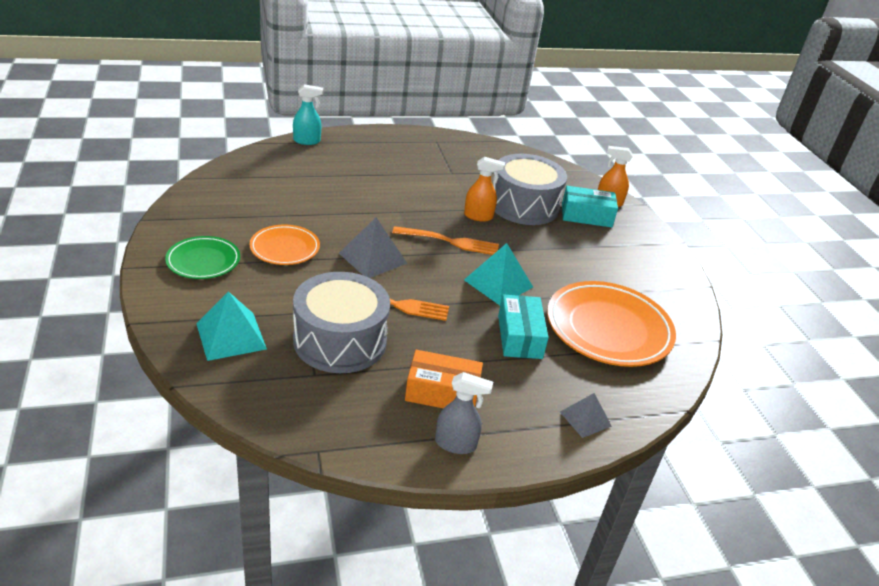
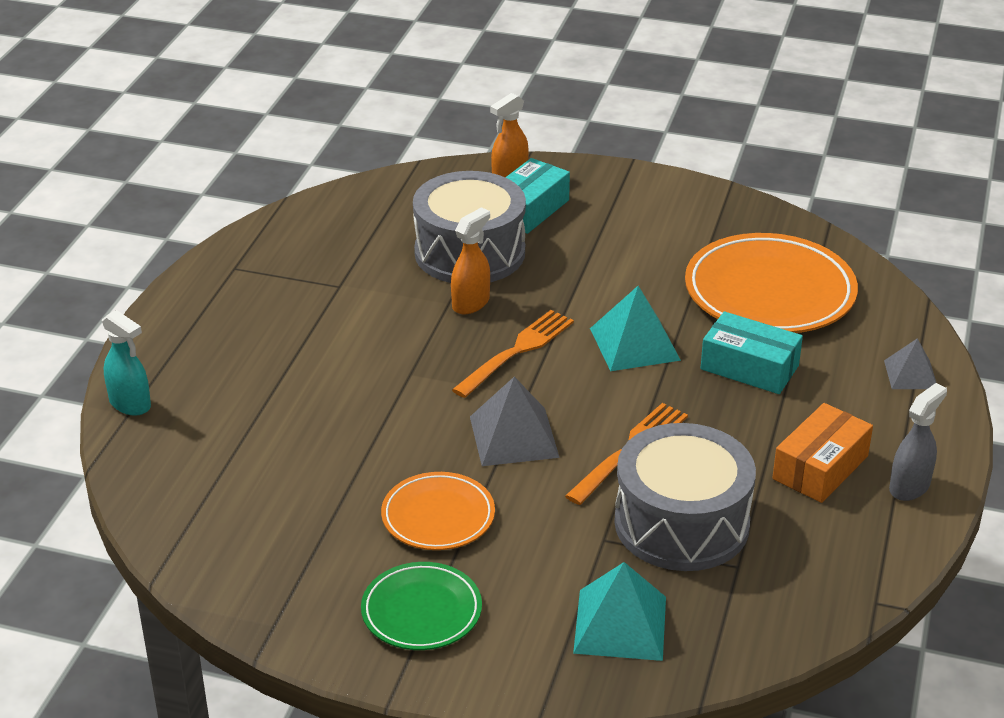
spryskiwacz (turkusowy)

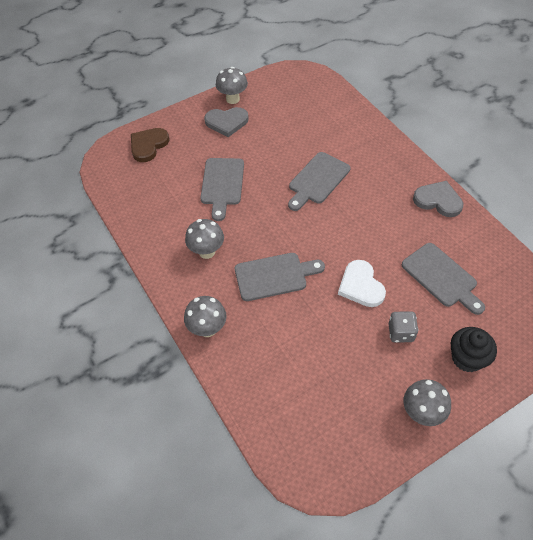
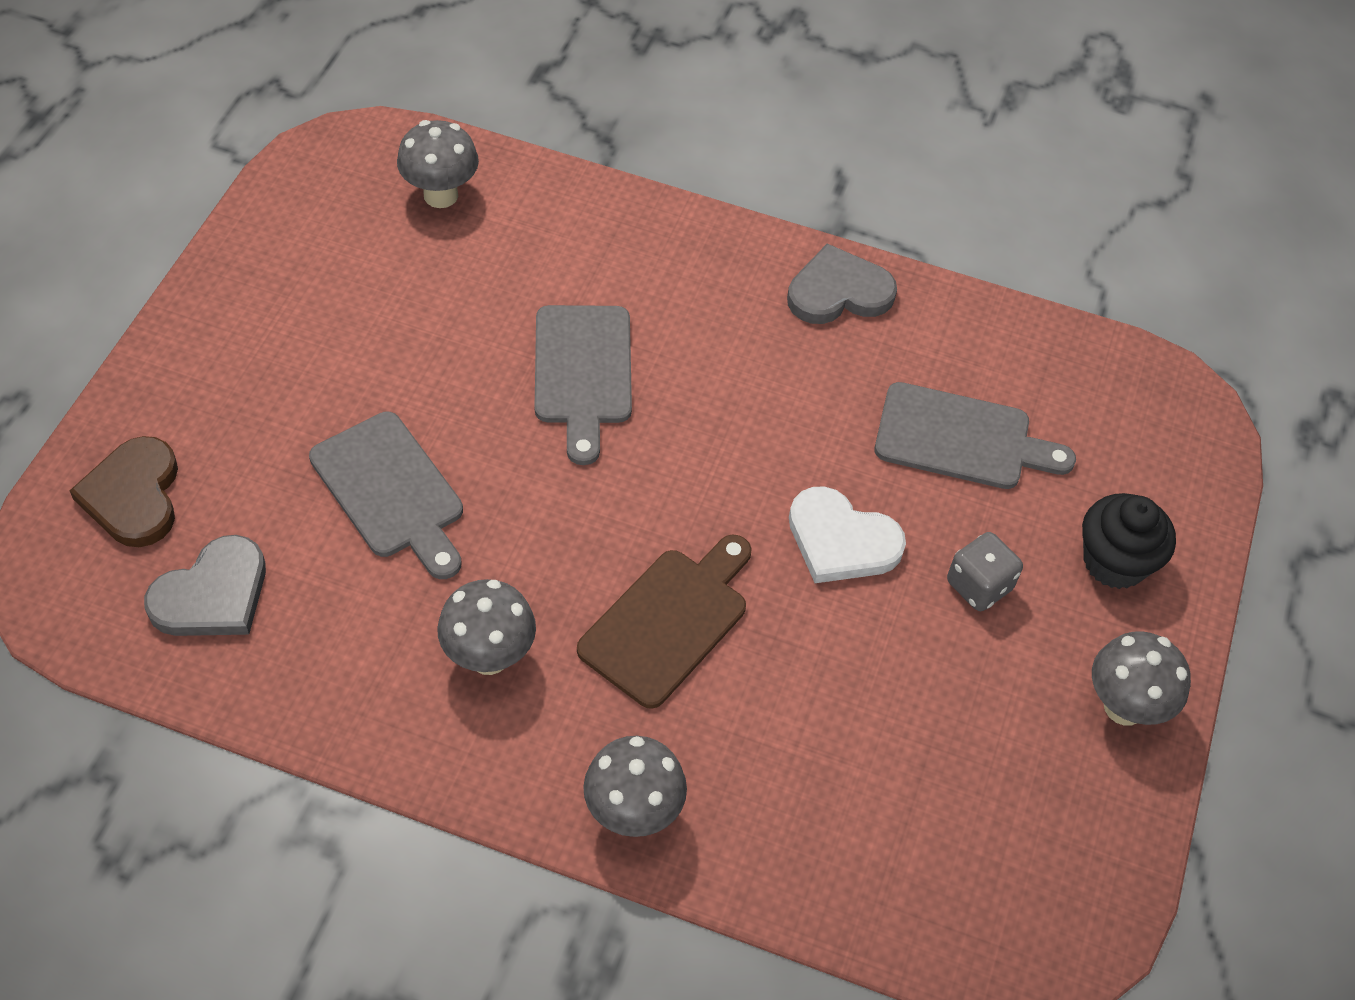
serce (szary) (1st from left)
grzyb (szary) (1st from left)
deska do krojenia (brązowy)

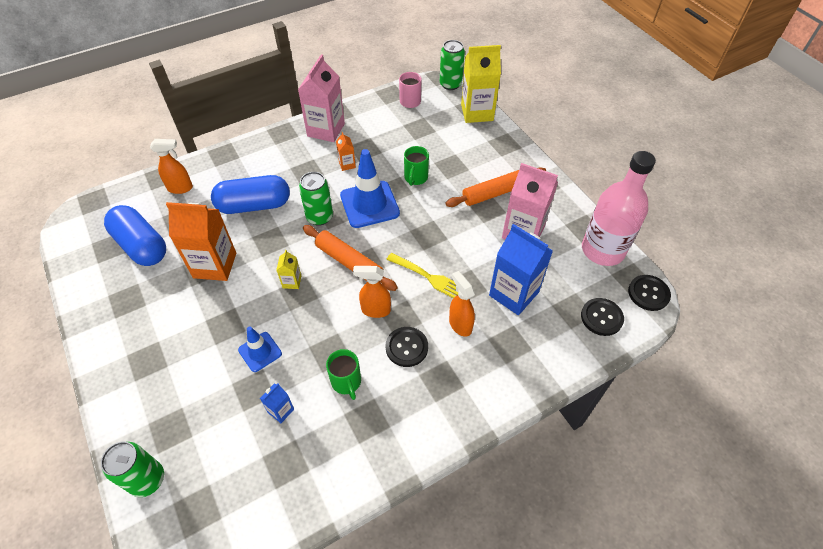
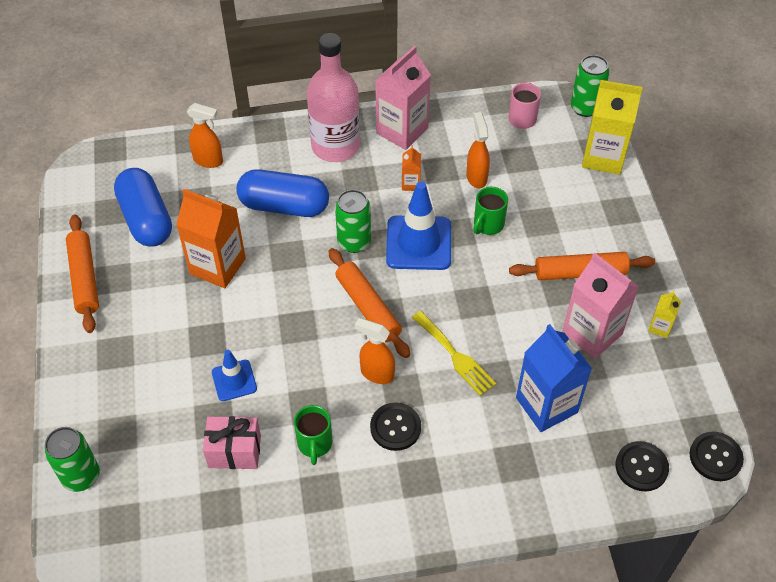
prezent (różowy)
karton mleka (żółty) (2nd from left)
spryskiwacz (pomarańczowy) (3rd from left)
butelka (różowy)
wałek do ciasta (pomarańczowy) (1st from left)

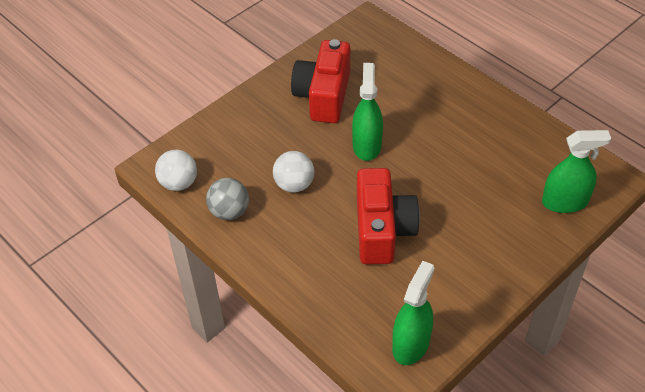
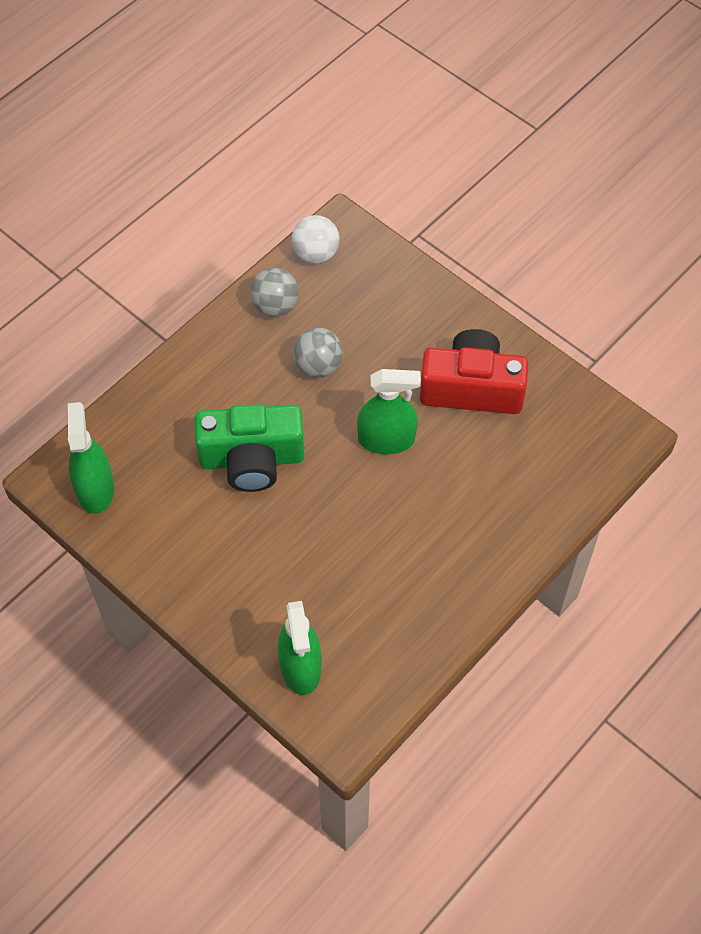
piłka (szary) (2nd from left)
aparat fotograficzny (zielony)
spryskiwacz (zielony) (1st from left)

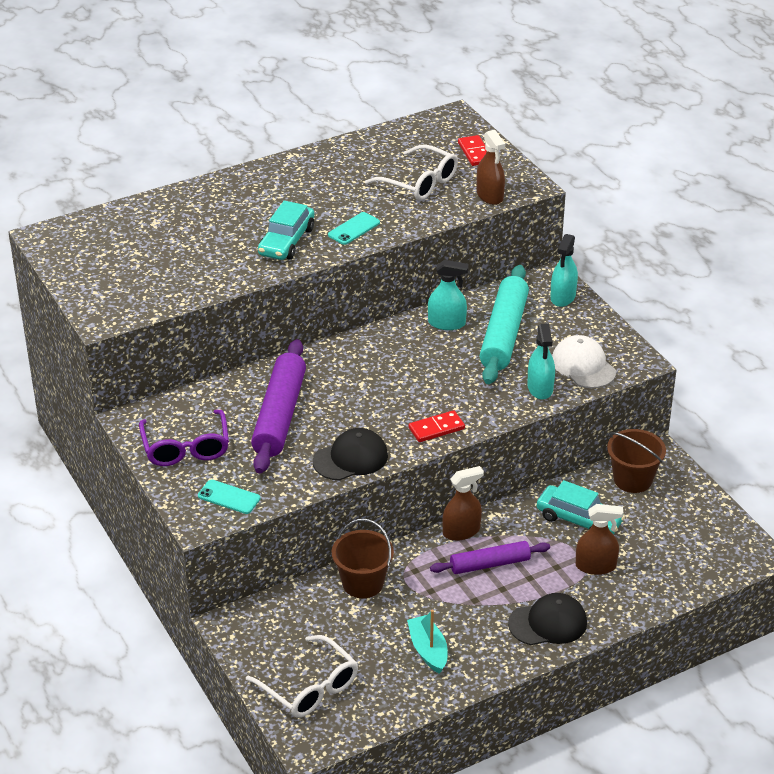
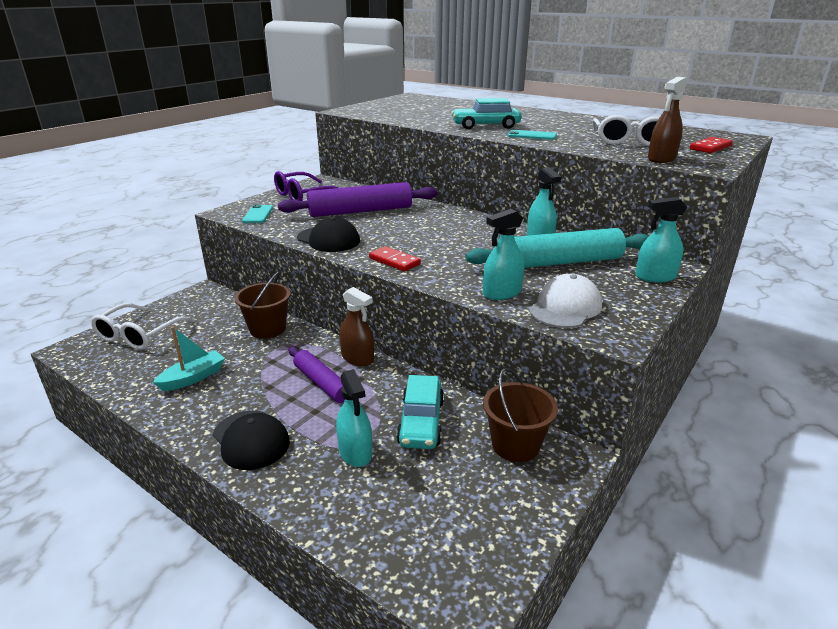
spryskiwacz (turkusowy) (1st from left)

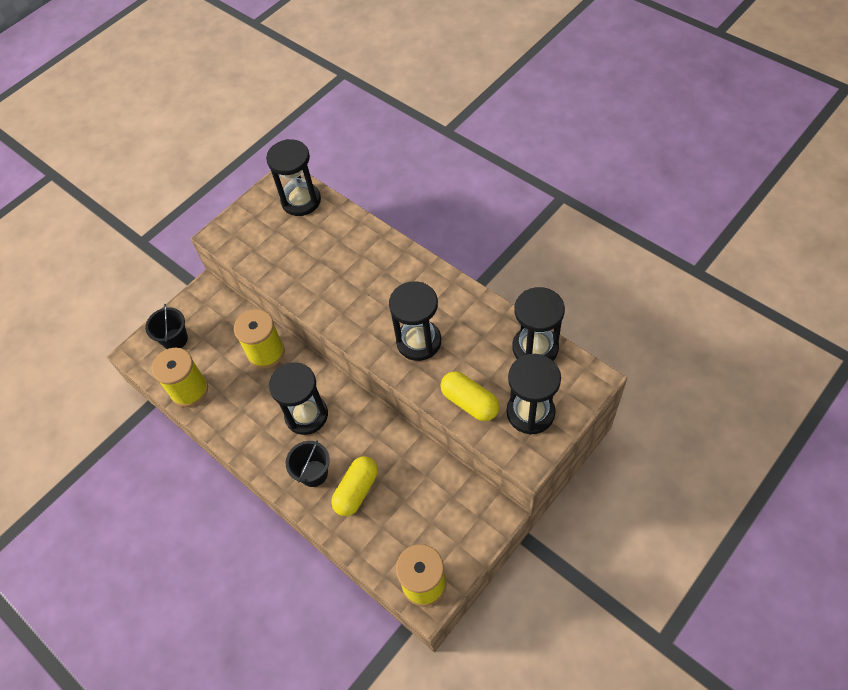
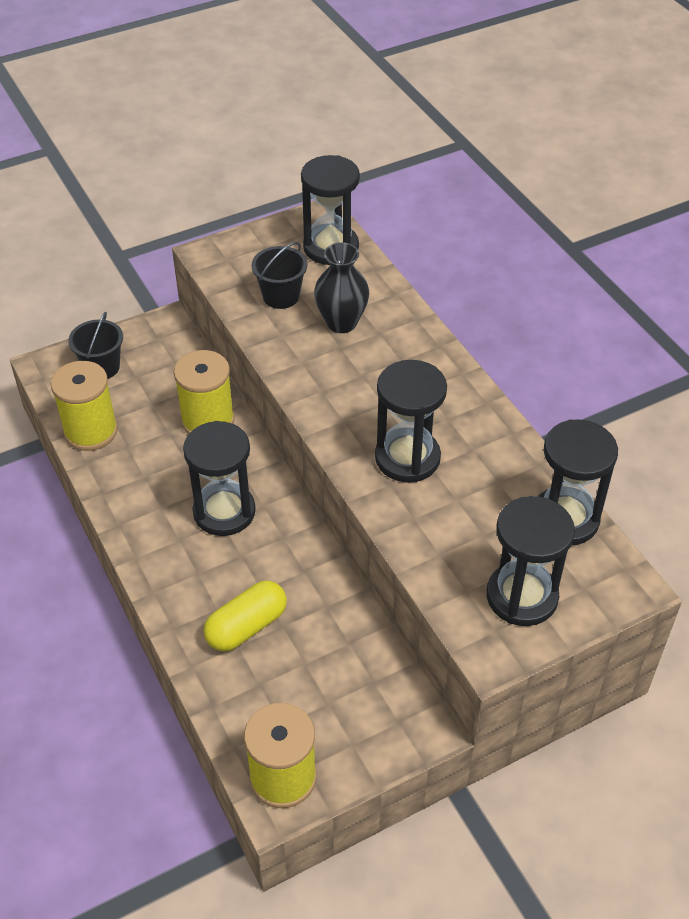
wiadro (czarny) (2nd from left)
kapsułka (żółty) (2nd from left in the first image)
wazon (czarny)

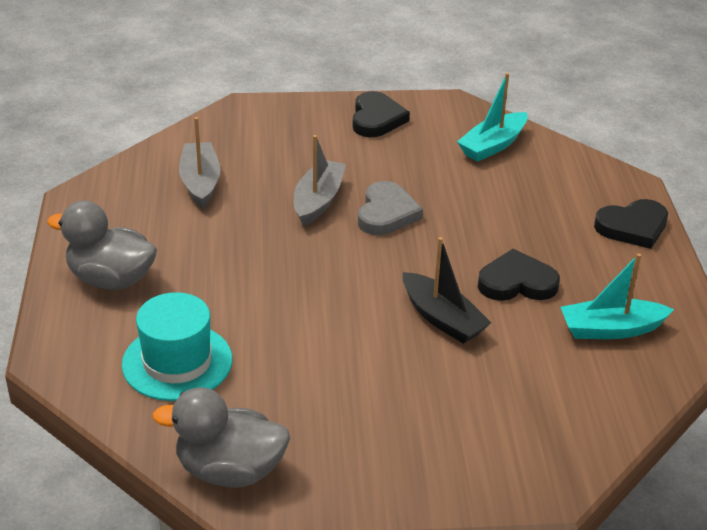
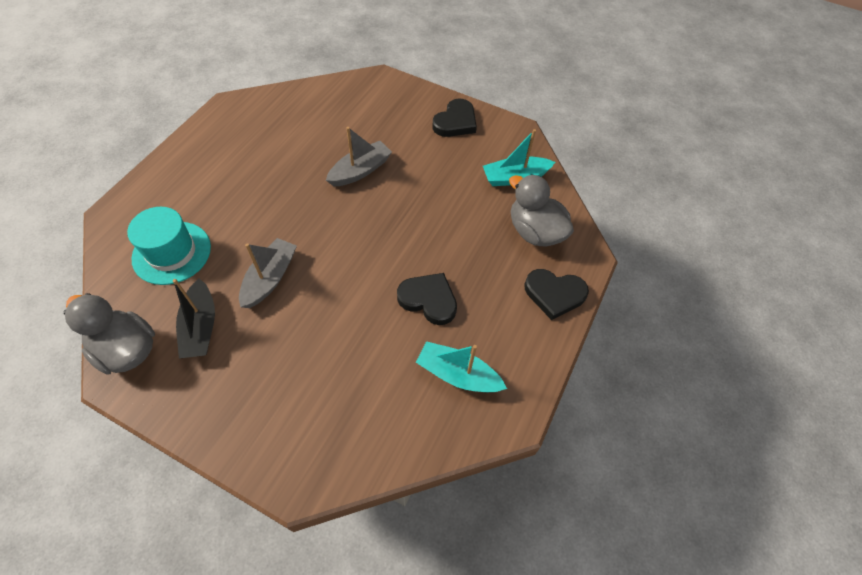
kaczka (szary) (2nd from left)
łódka (szary) (1st from left)
serce (szary)
łódka (czarny)

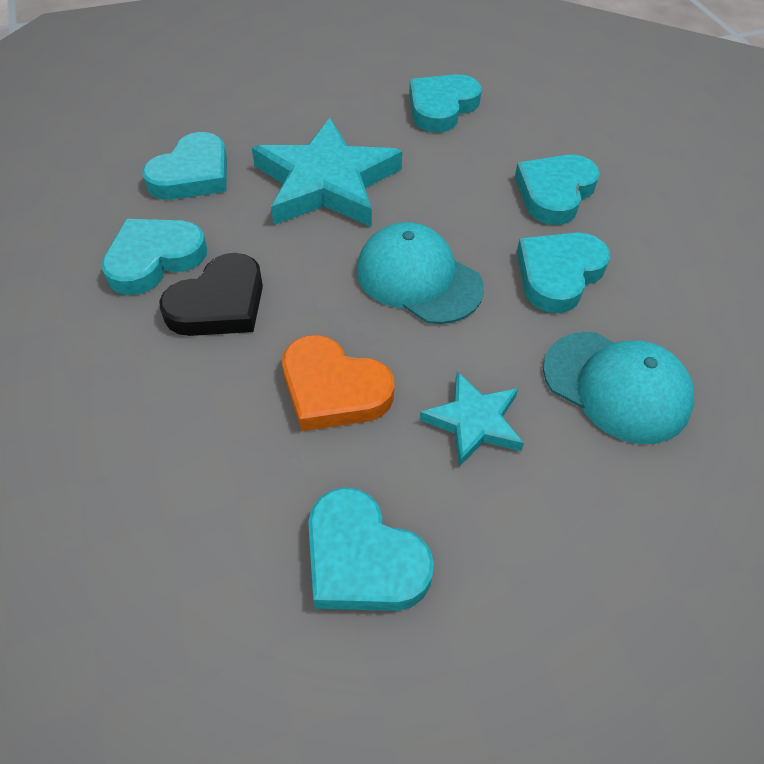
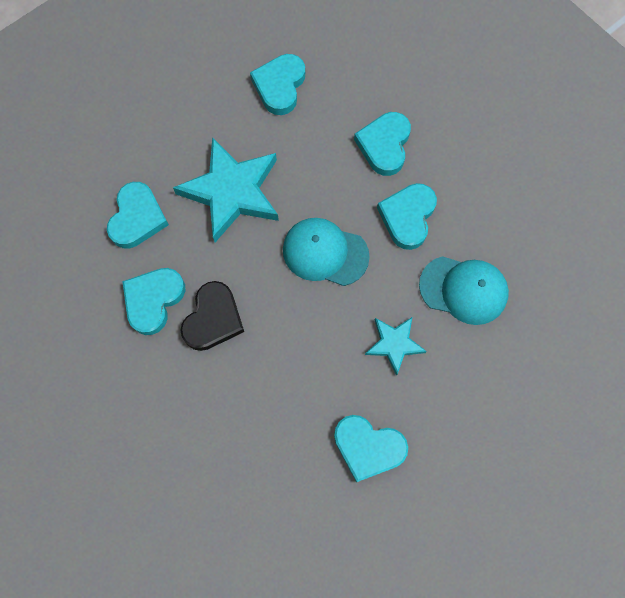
serce (pomarańczowy)

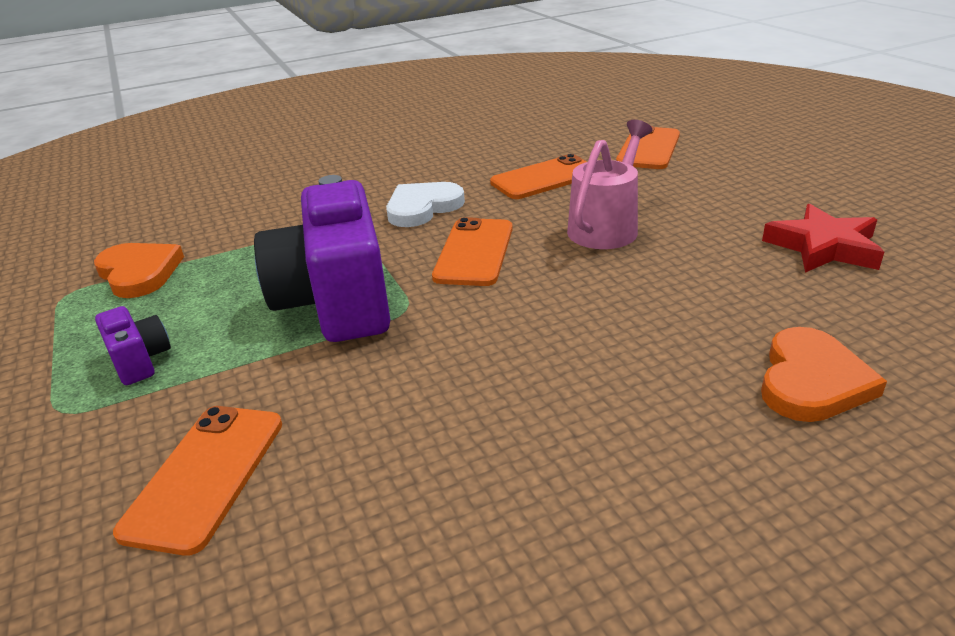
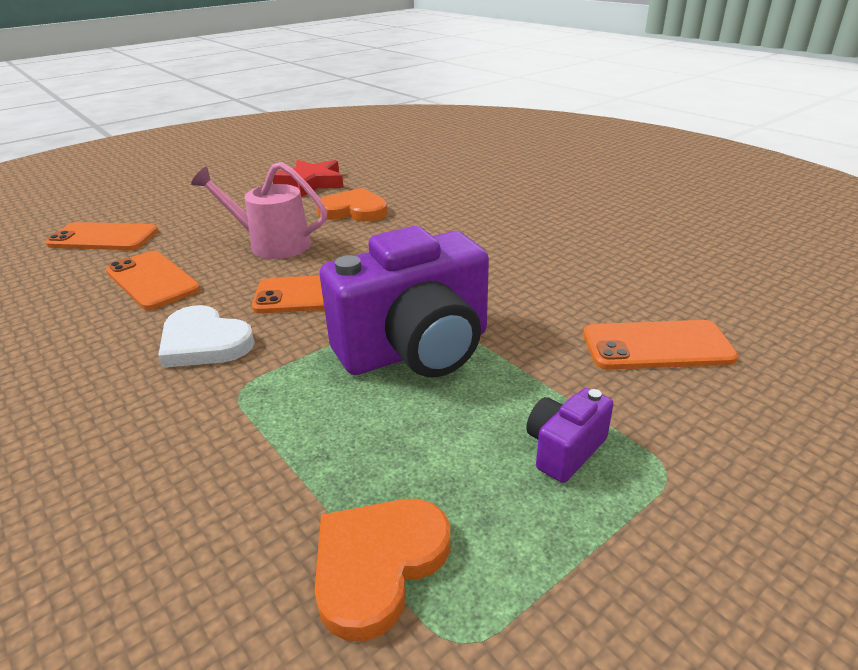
serce (pomarańczowy) (1st from left)

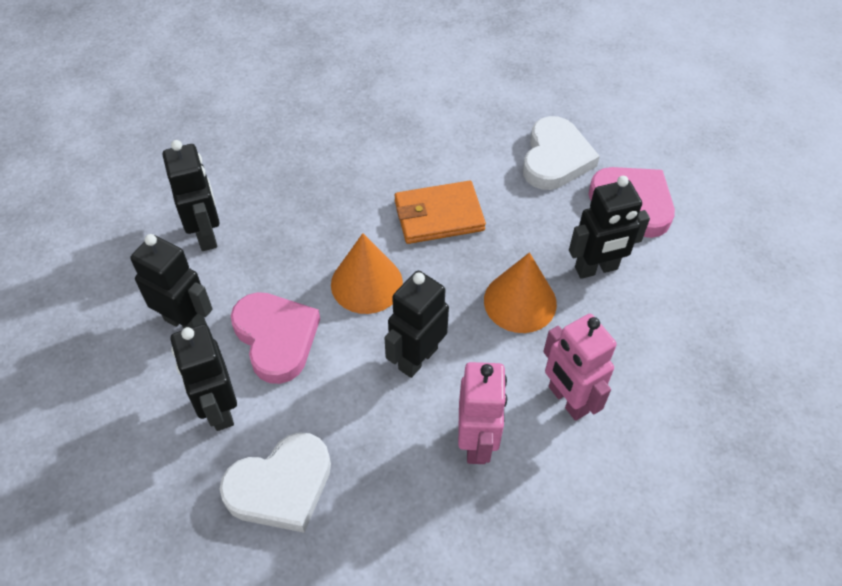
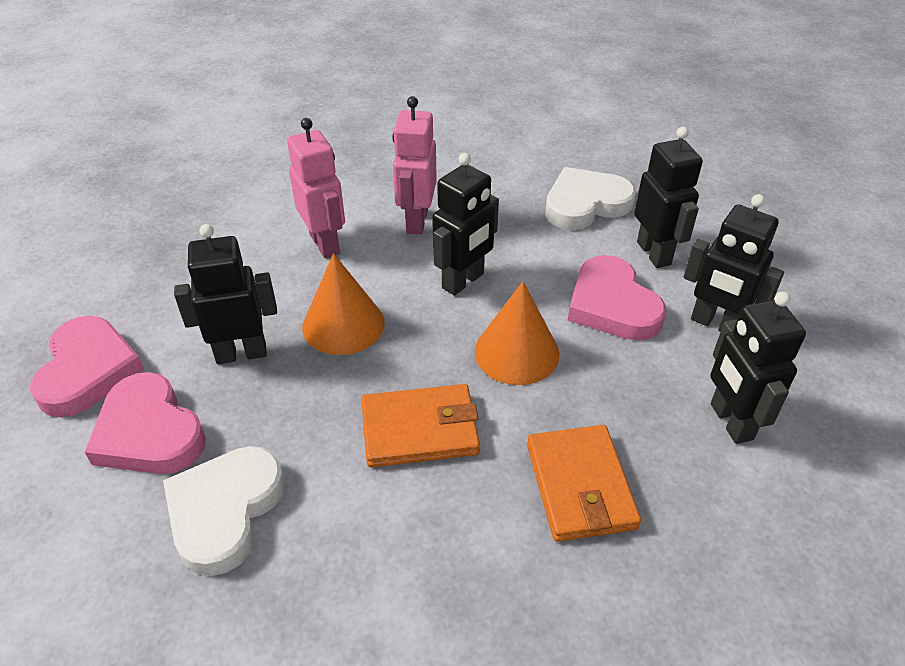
serce (różowy) (1st from left)
portfel (pomarańczowy) (2nd from left)

